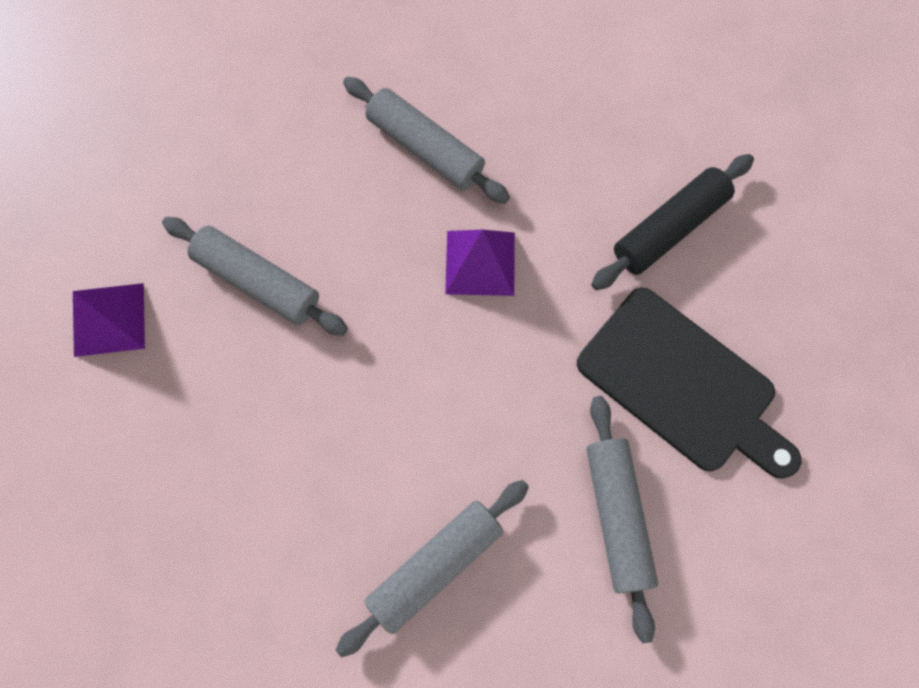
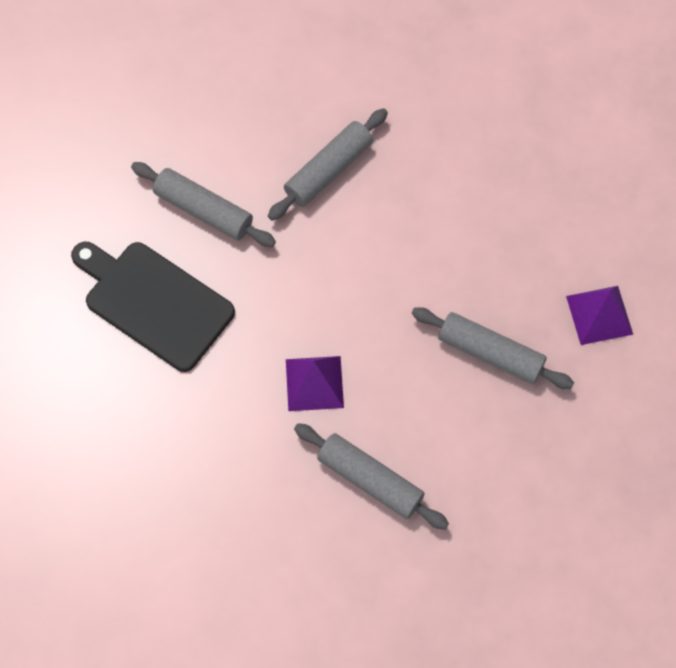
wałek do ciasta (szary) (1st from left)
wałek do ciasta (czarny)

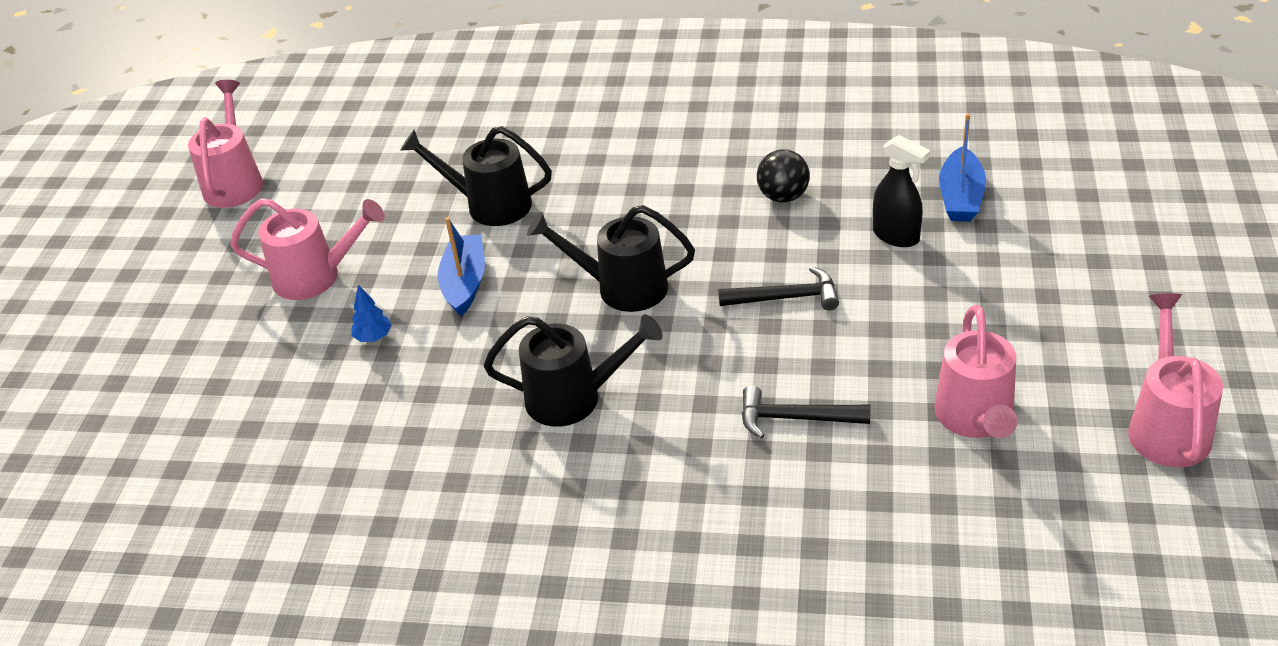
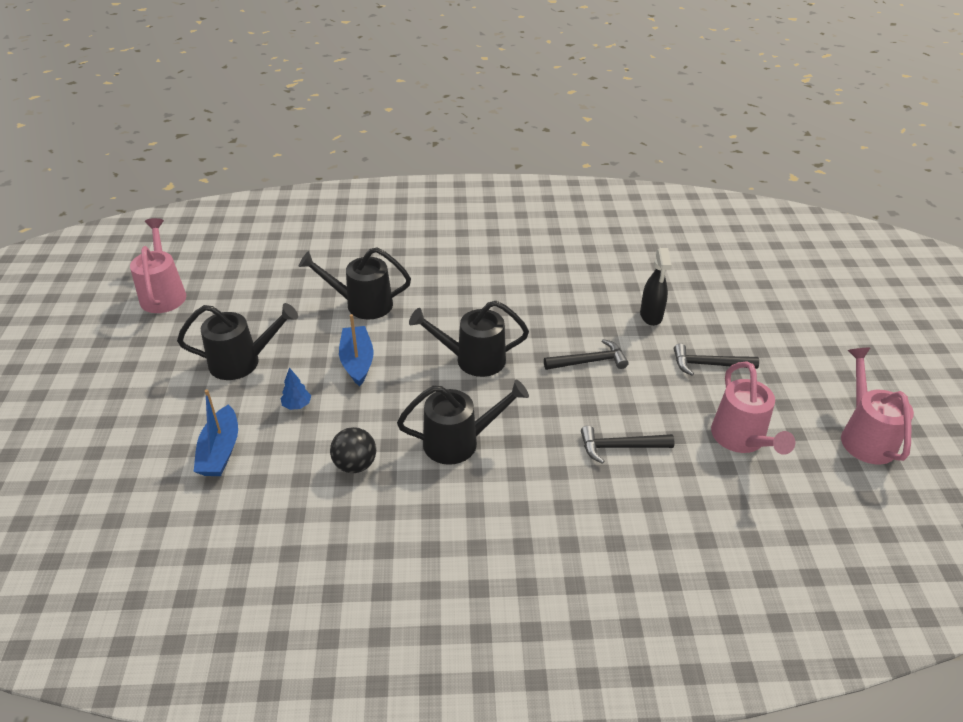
konewka (czarny) (1st from left)
piłka (czarny)
spryskiwacz (czarny)
łódka (niebieski) (1st from left)
młotek (czarny) (3rd from left)

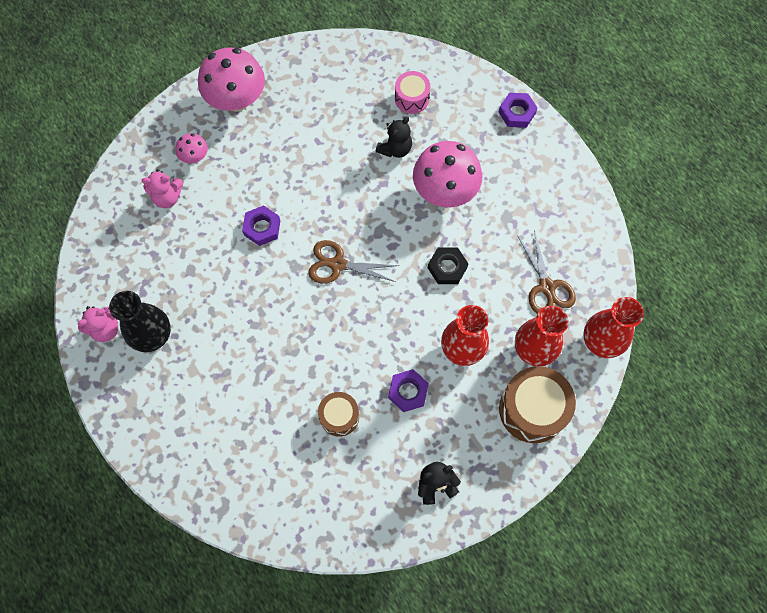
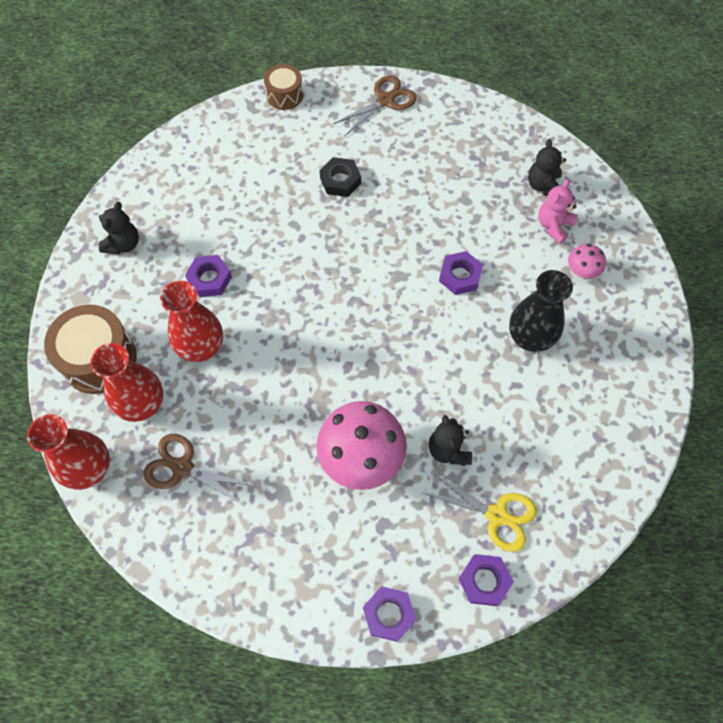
miś (różowy) (1st from left in the first image)
wazon (czarny)
grzyb (różowy) (2nd from left in the first image)
nożyczki (brązowy) (2nd from left)
bęben (brązowy) (2nd from left)
nożyczki (żółty)
nakrętka (czarny)
nakrętka (fioletowy) (4th from left)
miś (czarny) (3rd from left)

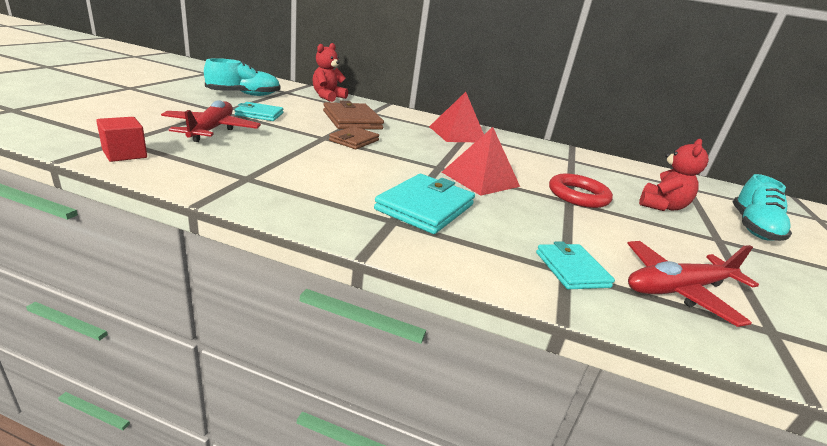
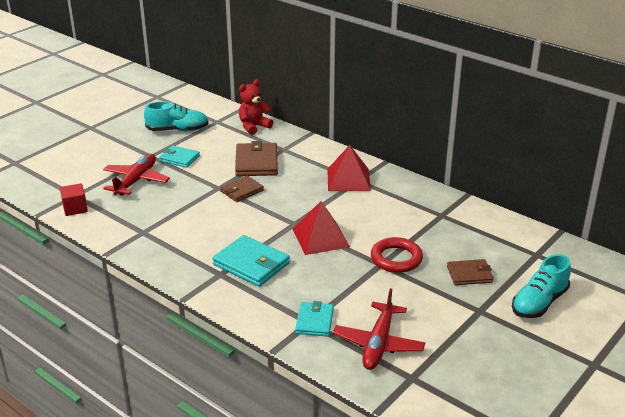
portfel (turkusowy) (2nd from left)
samolot (czerwony) (2nd from left)
portfel (brązowy) (3rd from left)

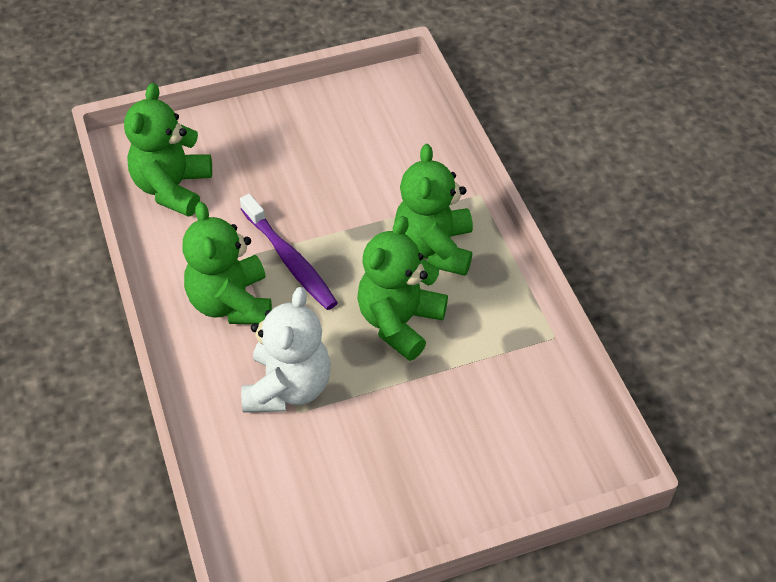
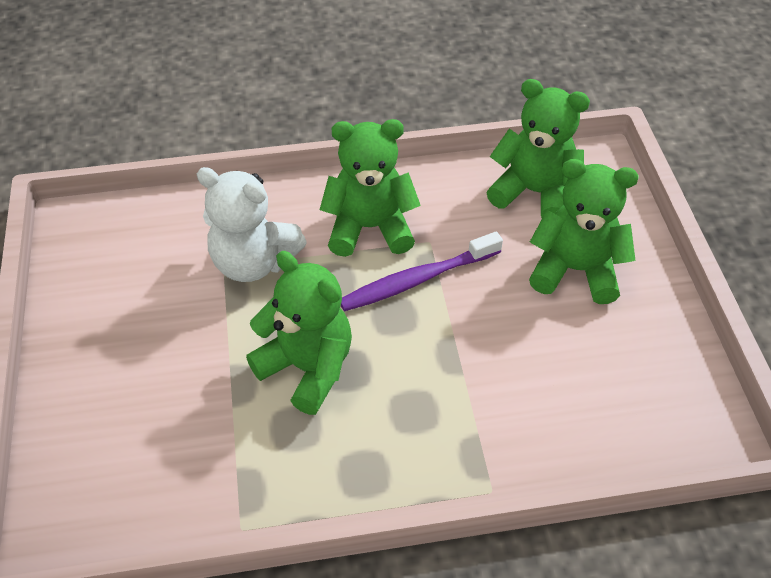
miś (zielony) (4th from left)

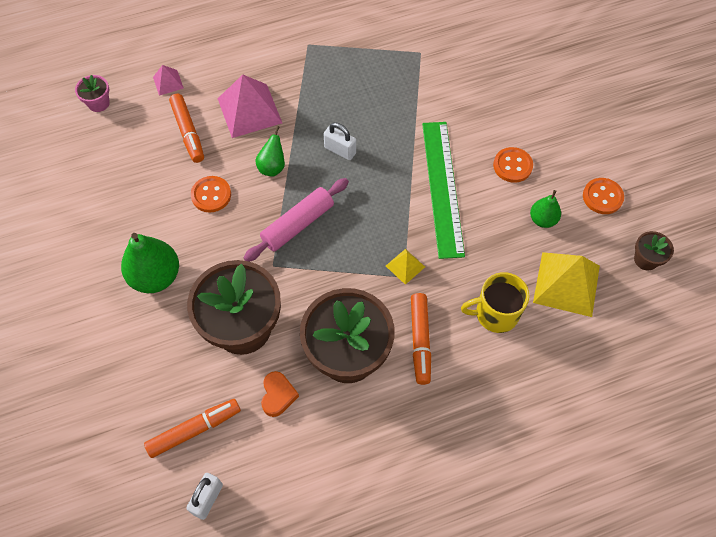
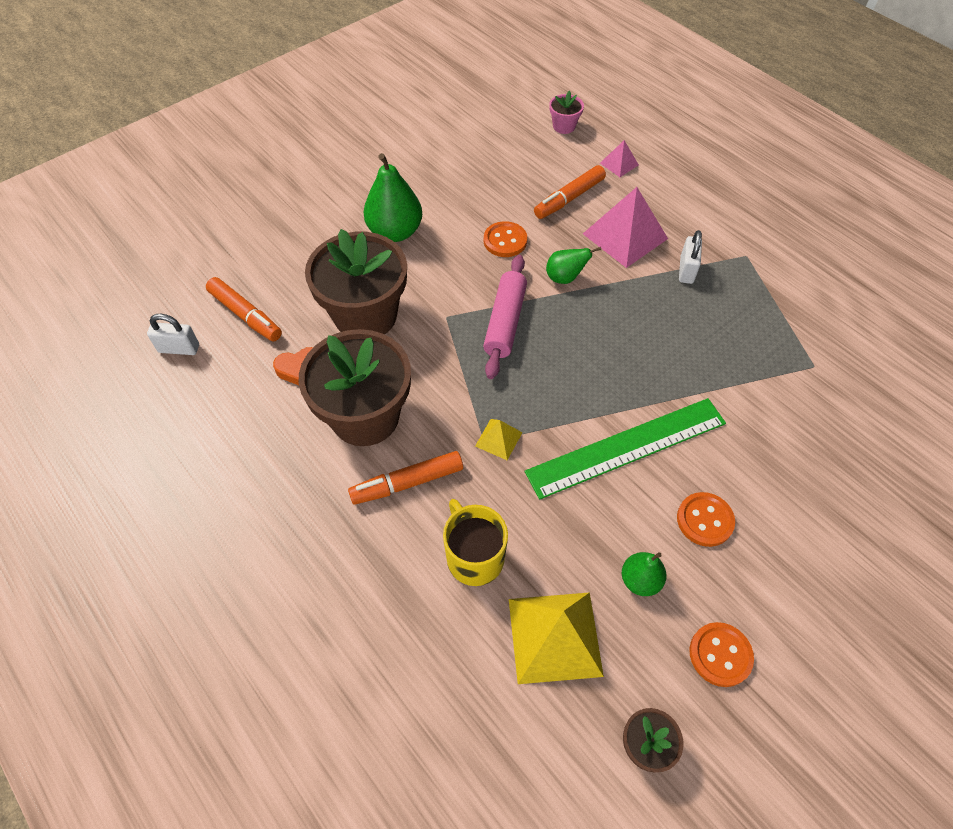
wałek do ciasta (różowy)
kłódka (biały) (2nd from left)

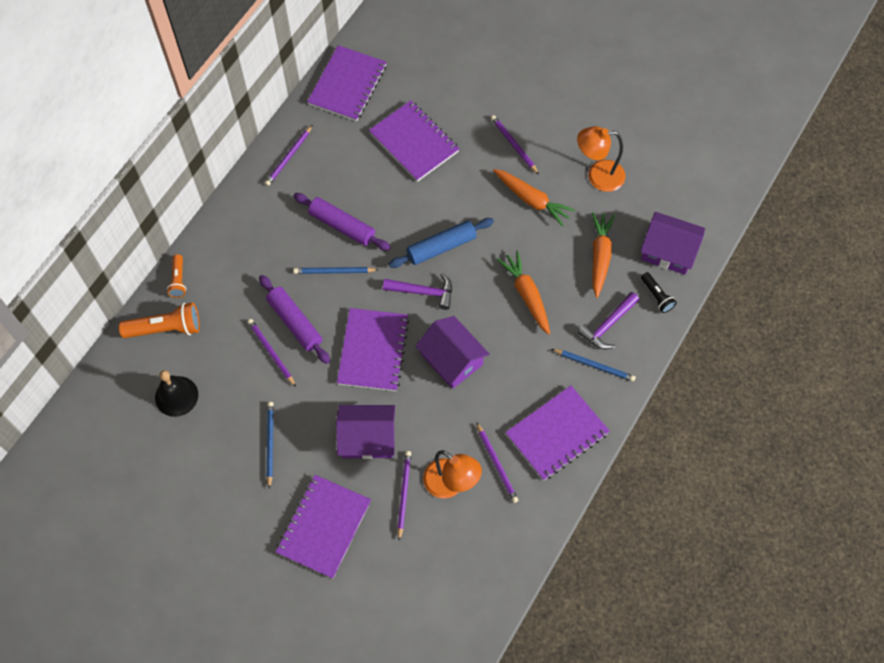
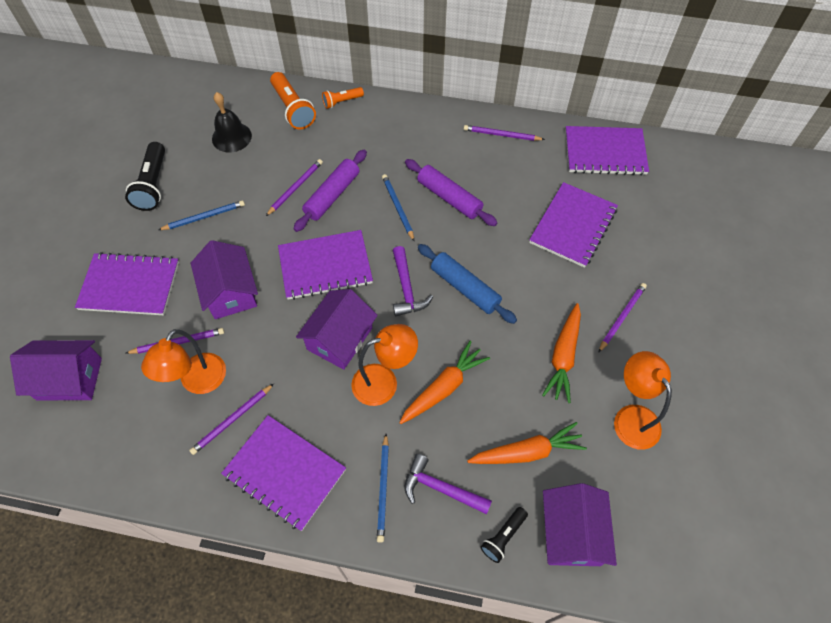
wałek do ciasta (fioletowy) (2nd from left)
domek (fioletowy) (1st from left)
latarka (czarny) (1st from left)
lampka (pomarańczowy) (2nd from left)

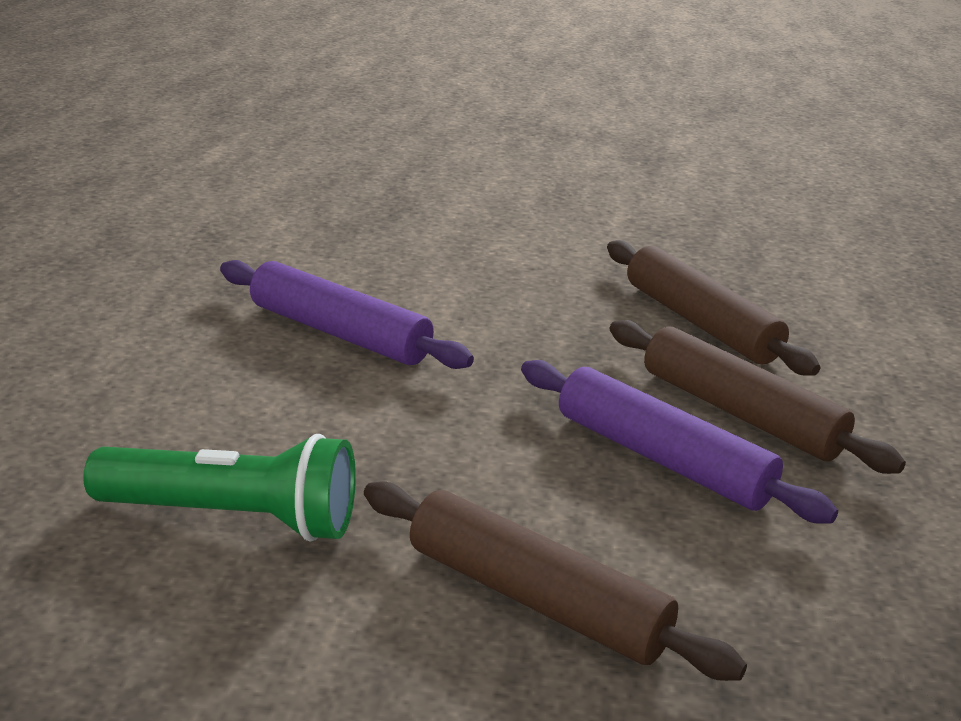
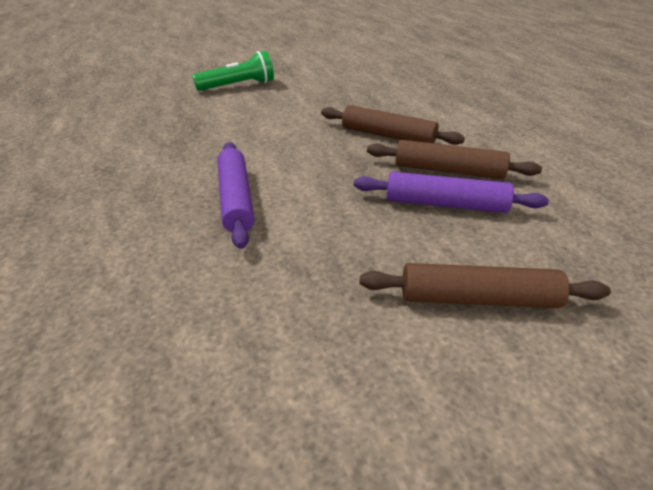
latarka (zielony)
wałek do ciasta (fioletowy) (1st from left)

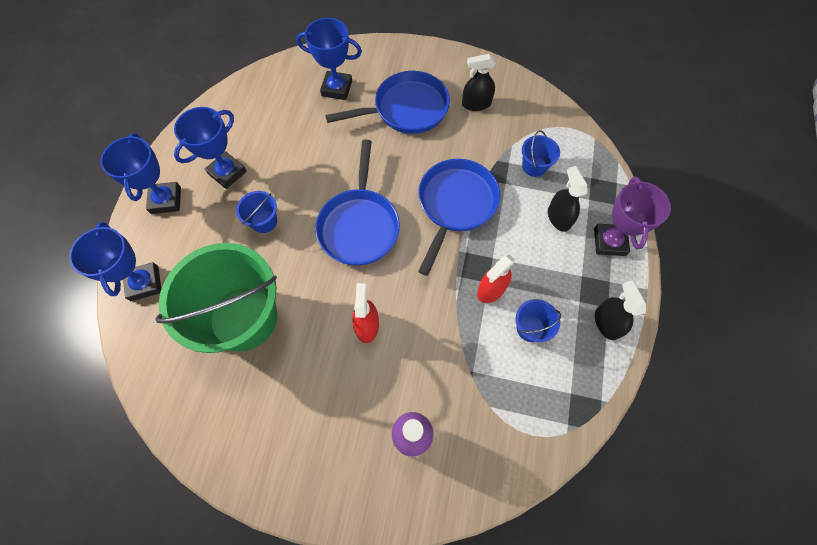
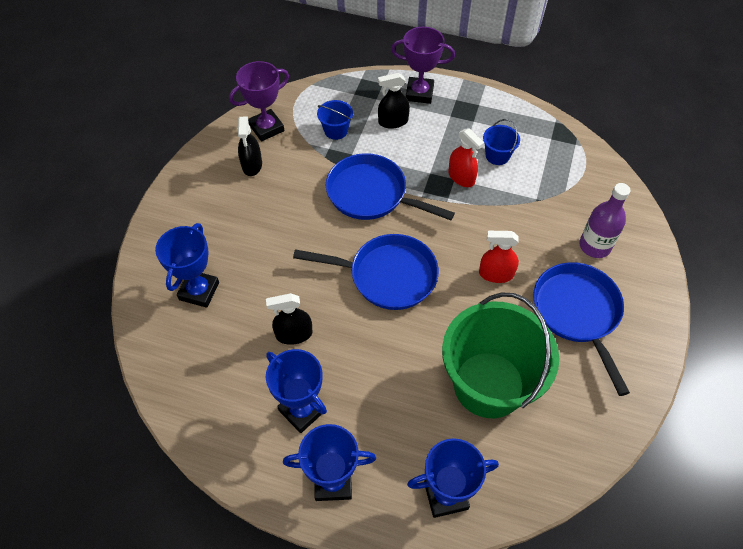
wiadro (niebieski) (1st from left in the first image)
patelnia (niebieski) (3rd from left)
spryskiwacz (czarny) (2nd from left)
puchar (fioletowy) (1st from left)

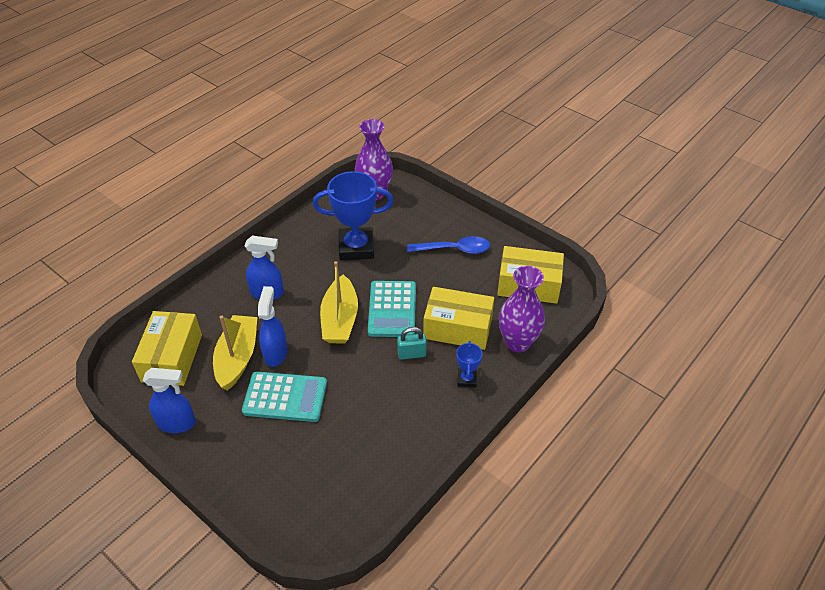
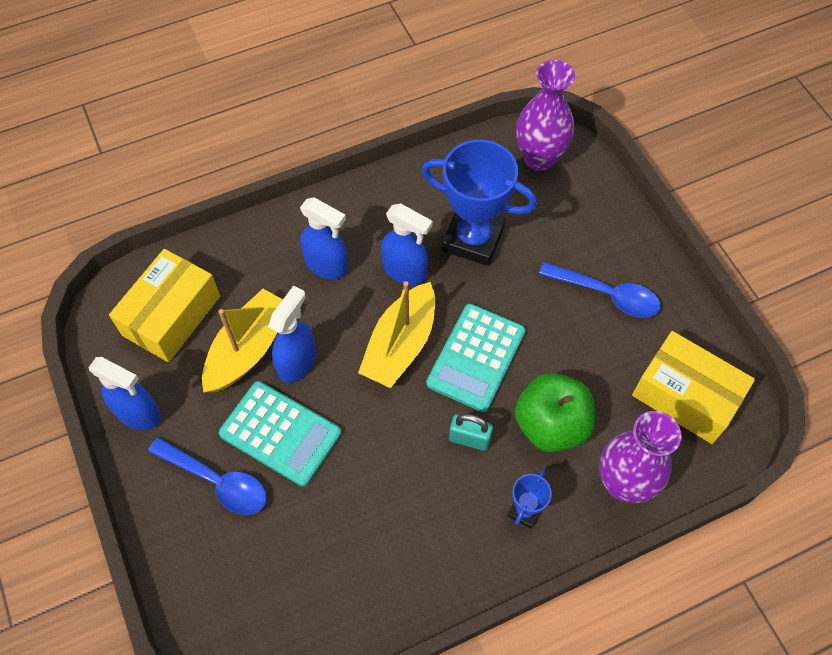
jabłko (zielony)
łyżka (niebieski) (1st from left)
spryskiwacz (niebieski) (4th from left)

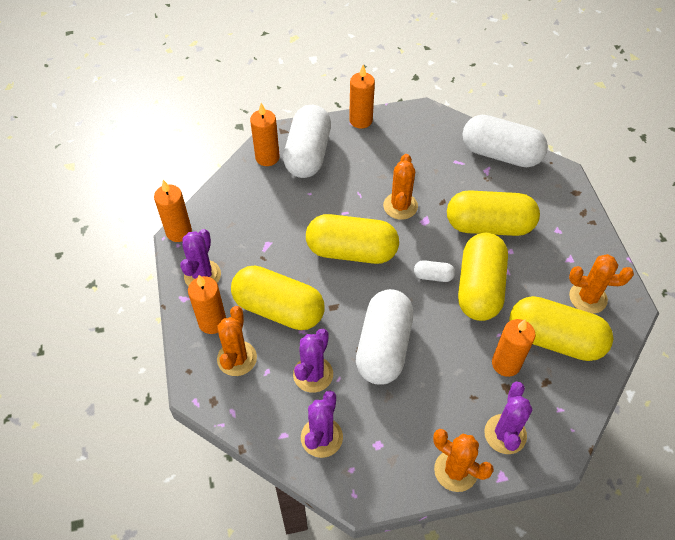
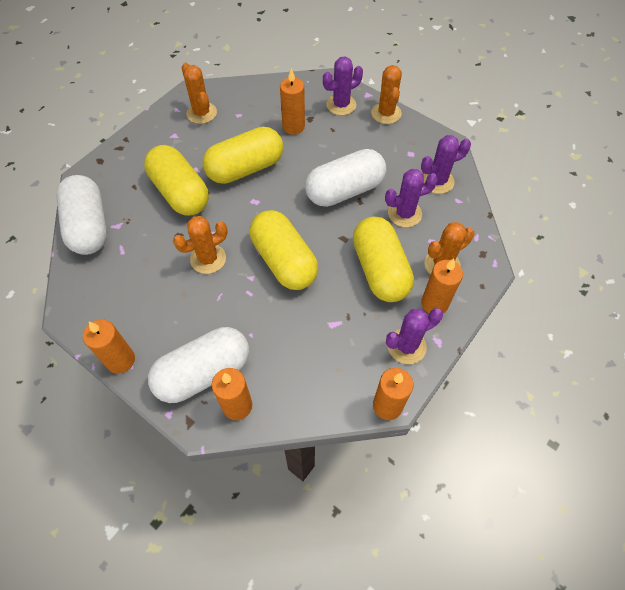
kapsułka (biały) (3rd from left in the first image)
kapsułka (żółty) (5th from left in the first image)

